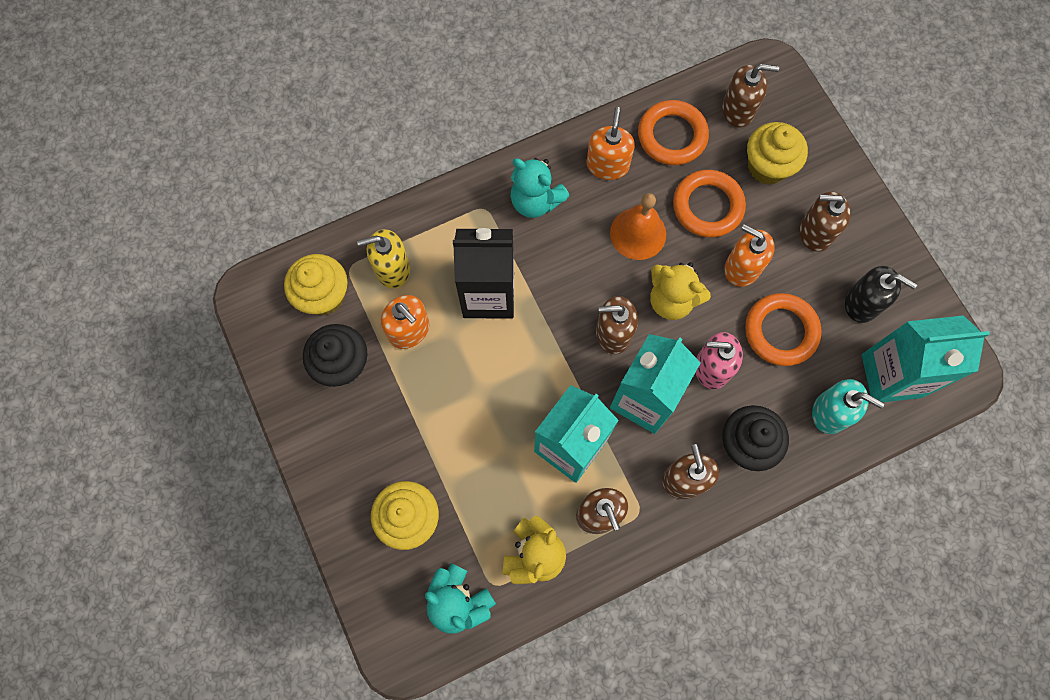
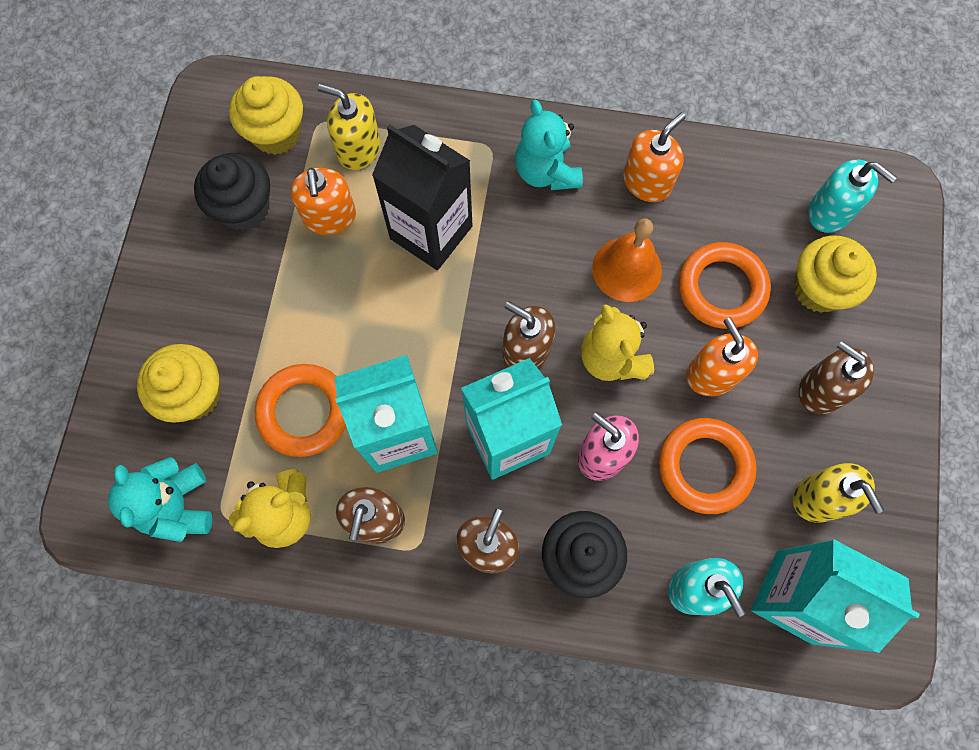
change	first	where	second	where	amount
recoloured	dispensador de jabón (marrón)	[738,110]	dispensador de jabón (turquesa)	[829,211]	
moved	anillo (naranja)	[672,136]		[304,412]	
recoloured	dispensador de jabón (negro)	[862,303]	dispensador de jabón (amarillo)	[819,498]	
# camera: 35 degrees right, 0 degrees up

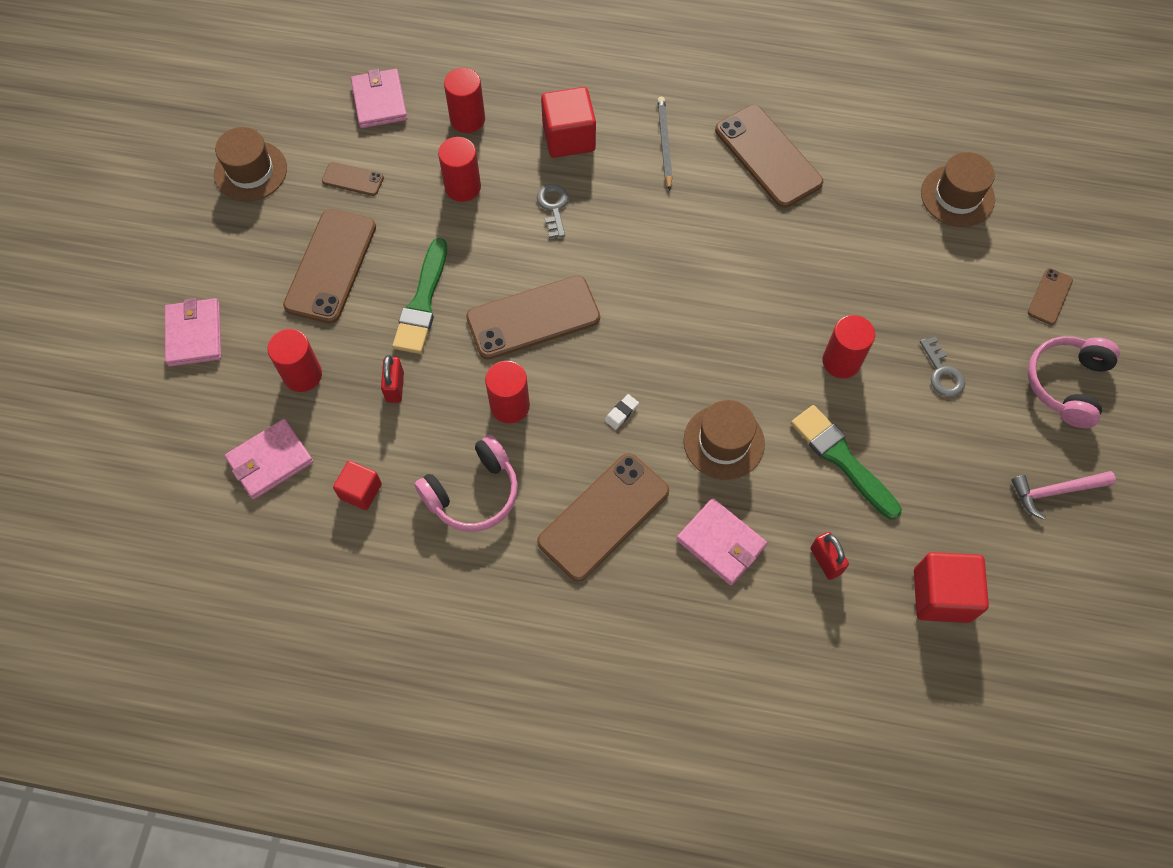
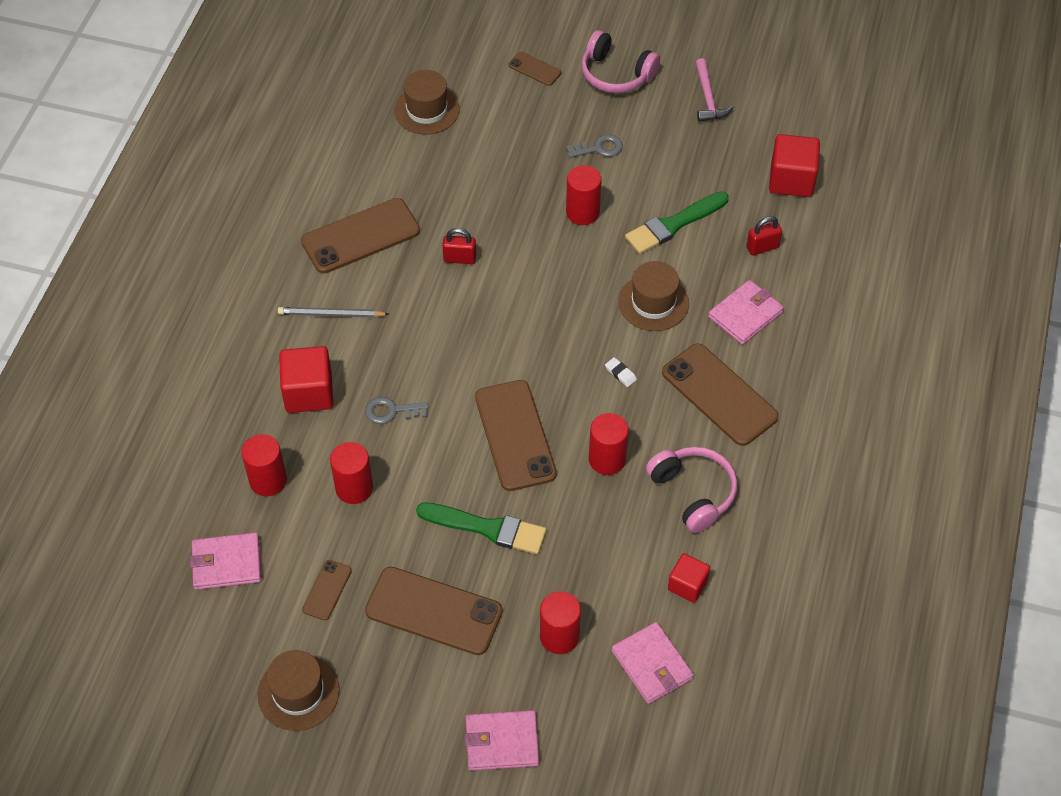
change	first	where	second	where	amount
moved	candado (rojo)	[395,387]		[459,258]	
# camera: 85 degrees left, 10 degrees down

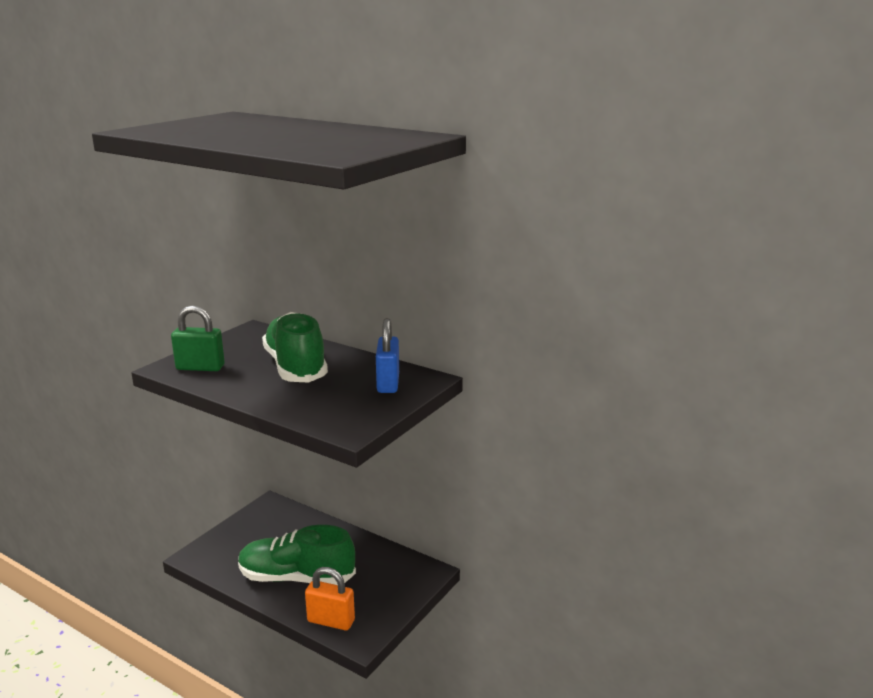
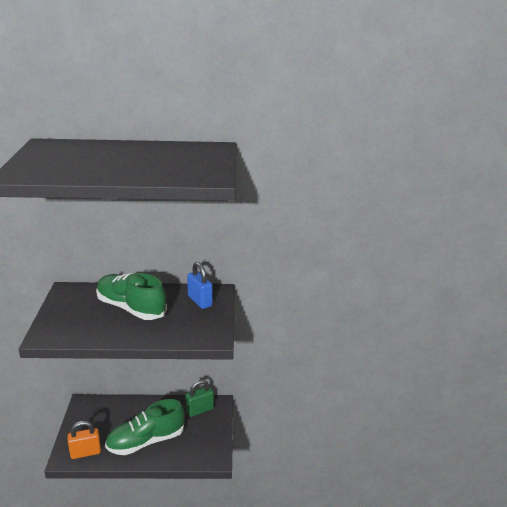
change	first	where	second	where	amount
moved	candado (verde)	[200,367]		[200,410]	
moved	candado (naranja)	[331,621]		[85,452]	
# camera: 35 degrees left, 5 degrees up

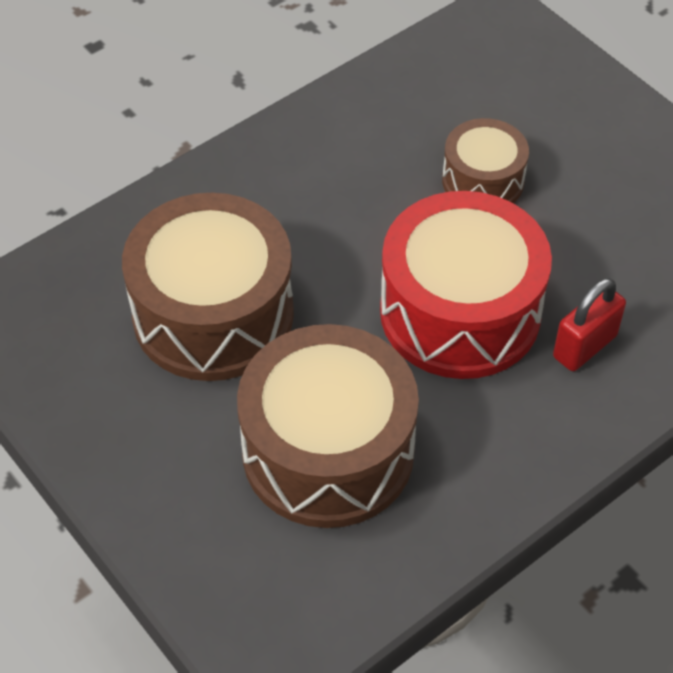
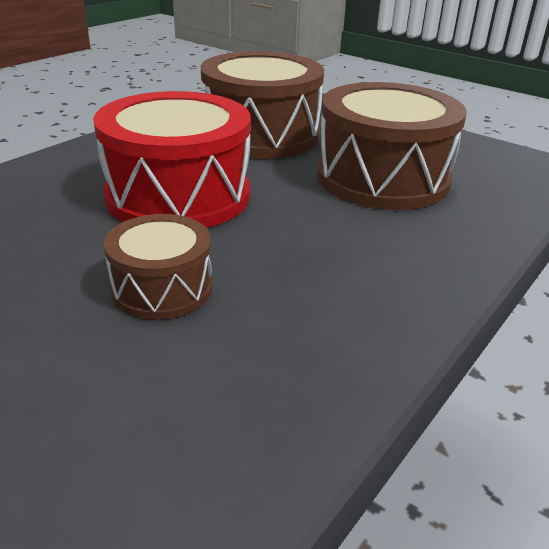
change	first	where	second	where	amount
removed	candado (rojo)	[584,346]			
# camera: 165 degrees right, 20 degrees down

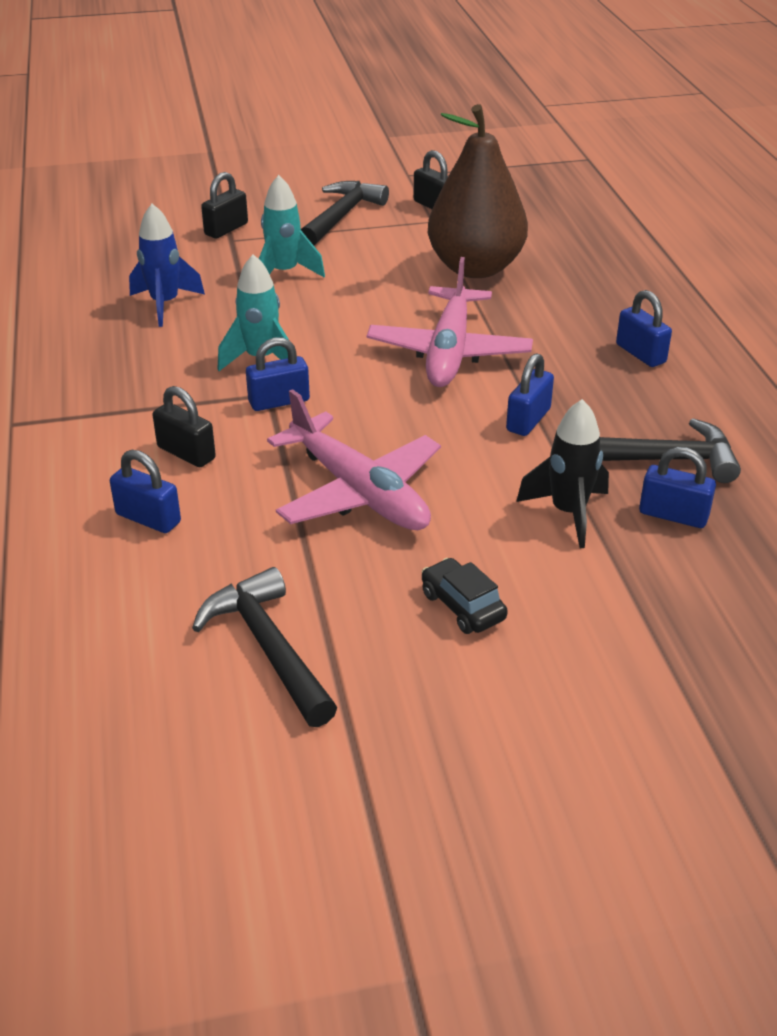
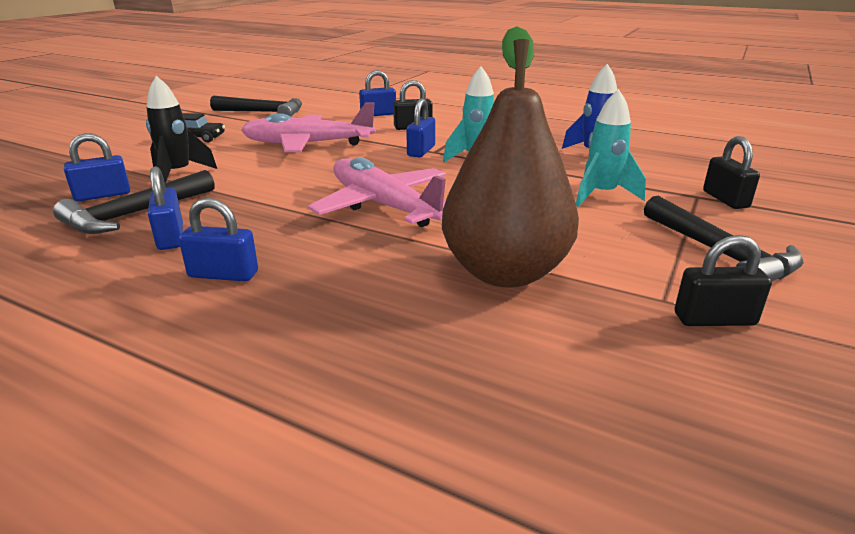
change	first	where	second	where	amount
moved	candado (azul)	[528,420]		[171,237]	
# camera: 130 degrees right, 10 degrees down

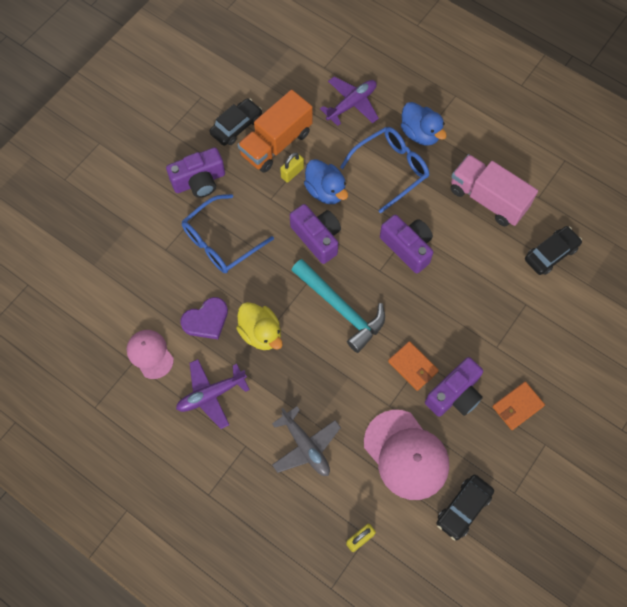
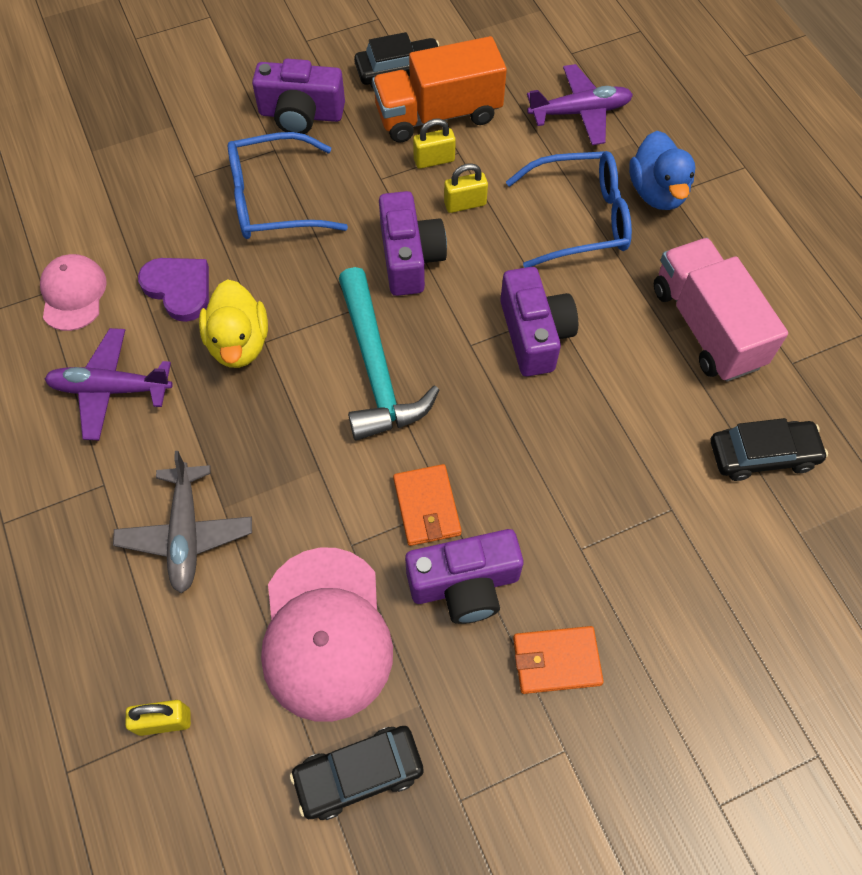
change	first	where	second	where	amount
replaced	pato (azul)	[325,191]	candado (amarillo)	[465,204]	
turned	corazón (morado)	[206,320]		[179,289]	135 degrees counterclockwise
# camera: 30 degrees right, 5 degrees down

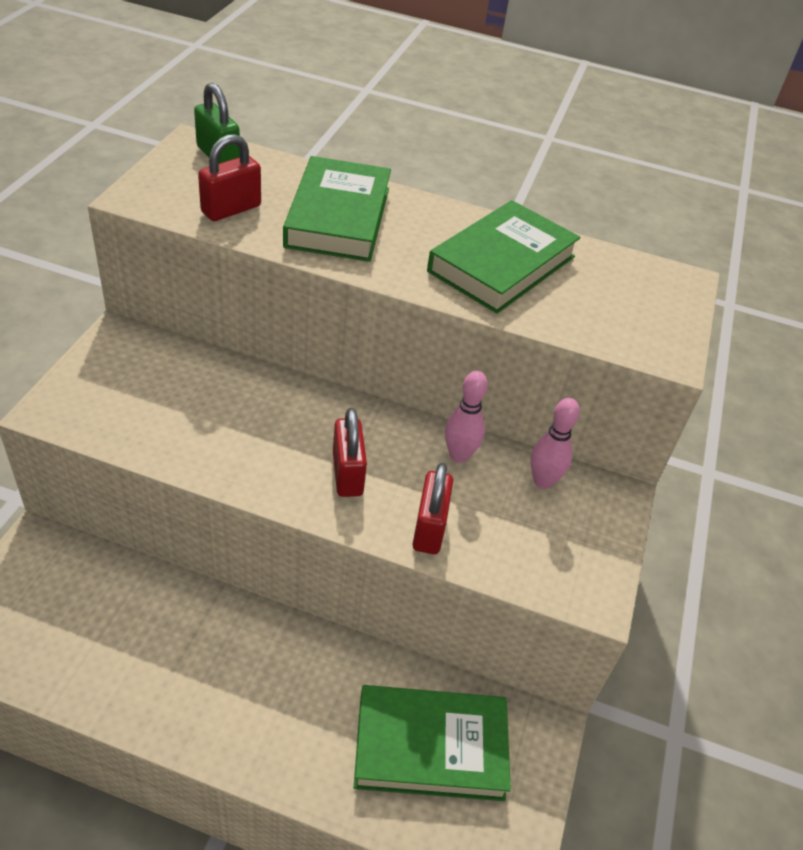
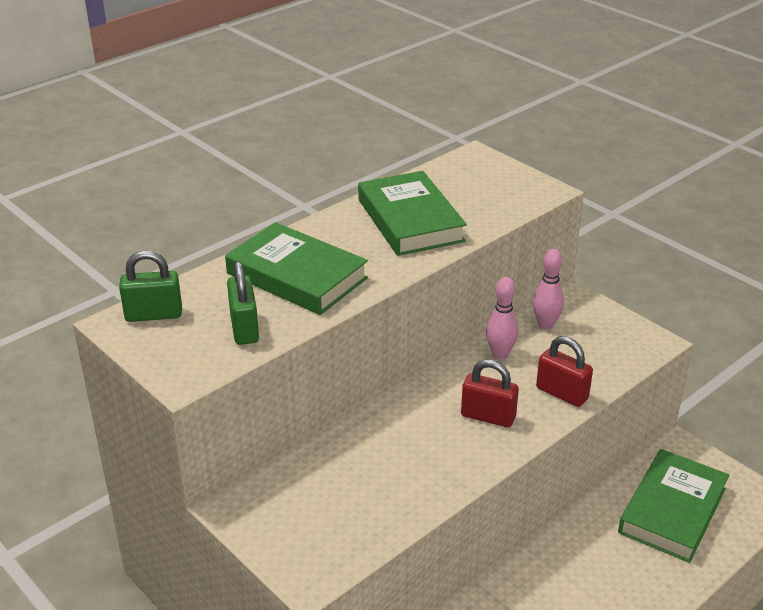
change	first	where	second	where	amount
recoloured	candado (rojo)	[231,209]	candado (verde)	[244,328]	
# camera: 55 degrees left, 10 degrees down

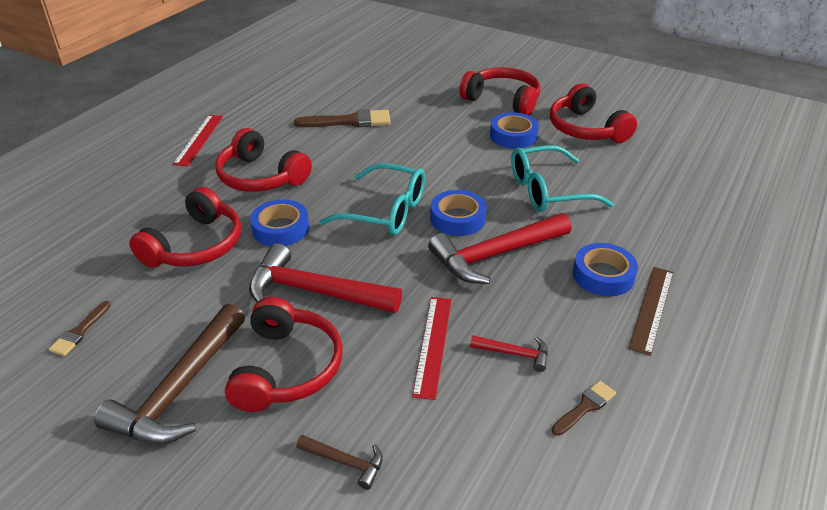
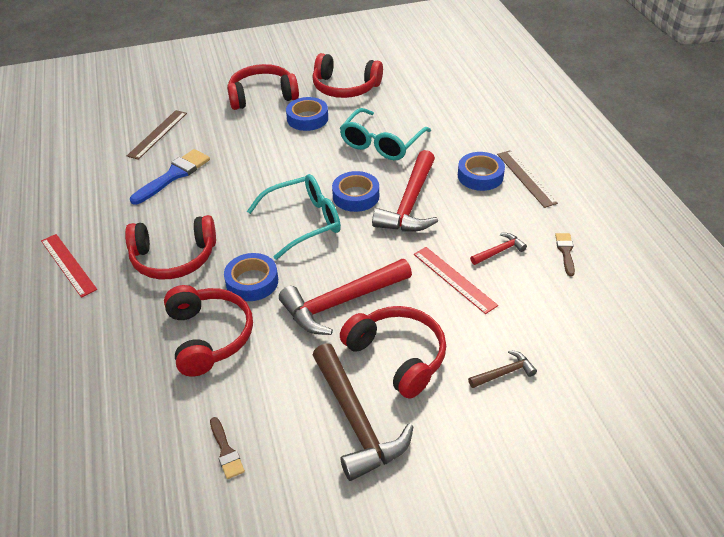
change	first	where	second	where	amount
recoloured	pincel (marrón)	[349,121]	pincel (azul)	[174,175]	
added			regla (marrón)	[158,134]	
# camera: 45 degrees left, 5 degrees up

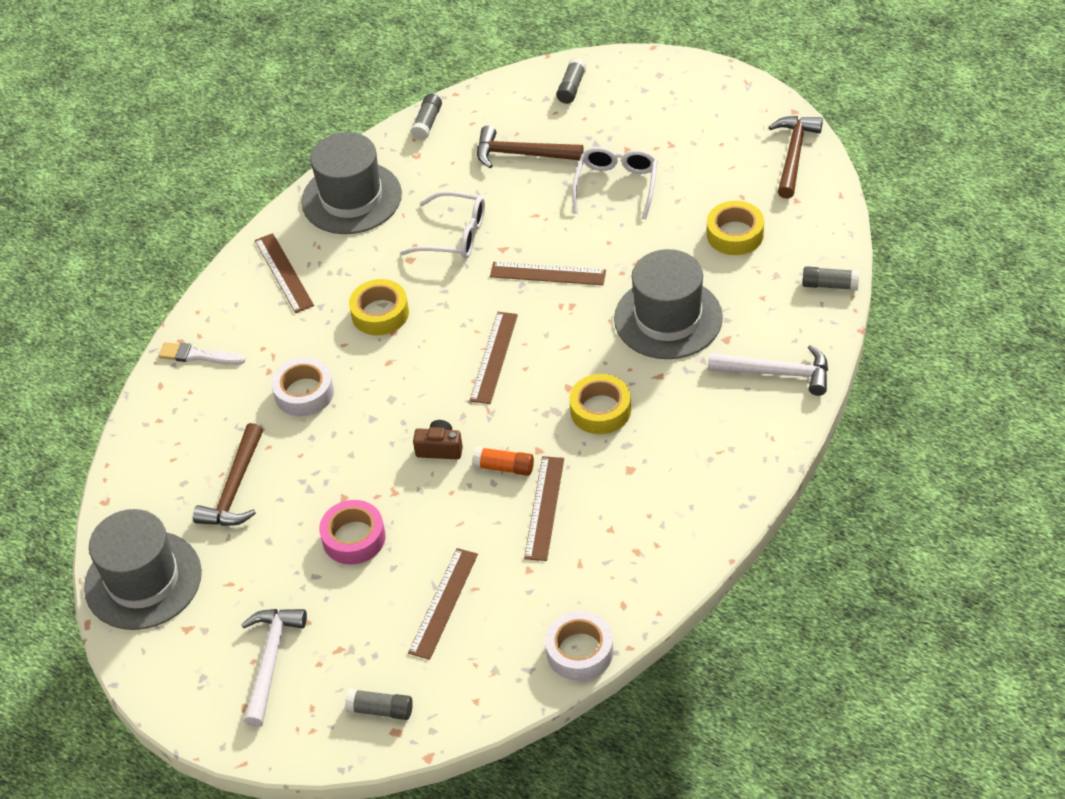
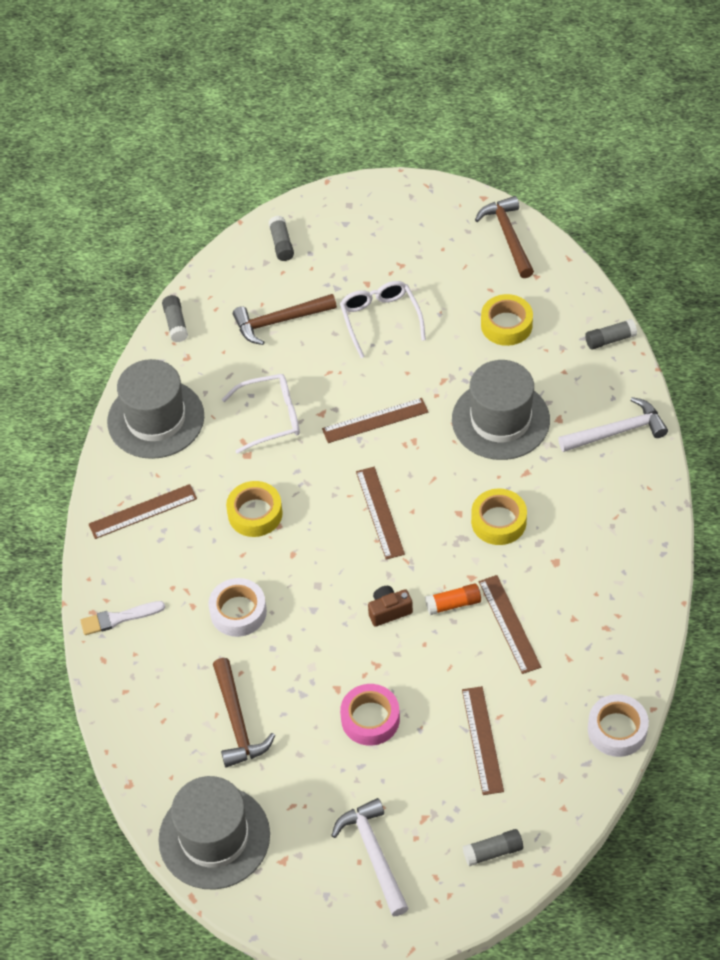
change	first	where	second	where	amount
turned	regla (marrón)	[284,273]		[143,511]	60 degrees counterclockwise
# camera: 30 degrees left, 5 degrees up

